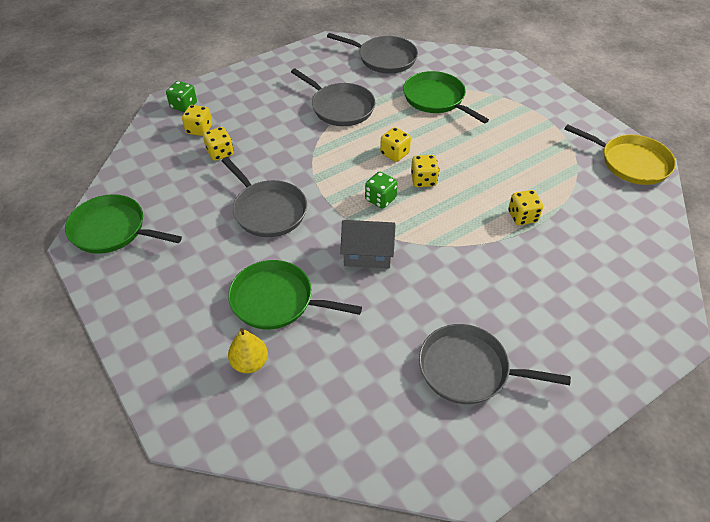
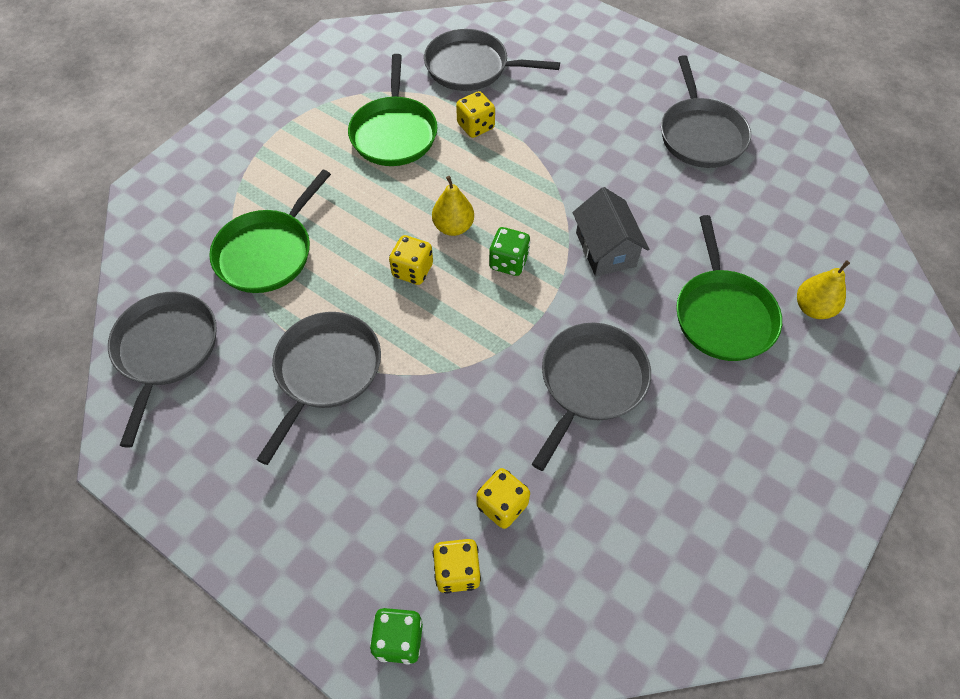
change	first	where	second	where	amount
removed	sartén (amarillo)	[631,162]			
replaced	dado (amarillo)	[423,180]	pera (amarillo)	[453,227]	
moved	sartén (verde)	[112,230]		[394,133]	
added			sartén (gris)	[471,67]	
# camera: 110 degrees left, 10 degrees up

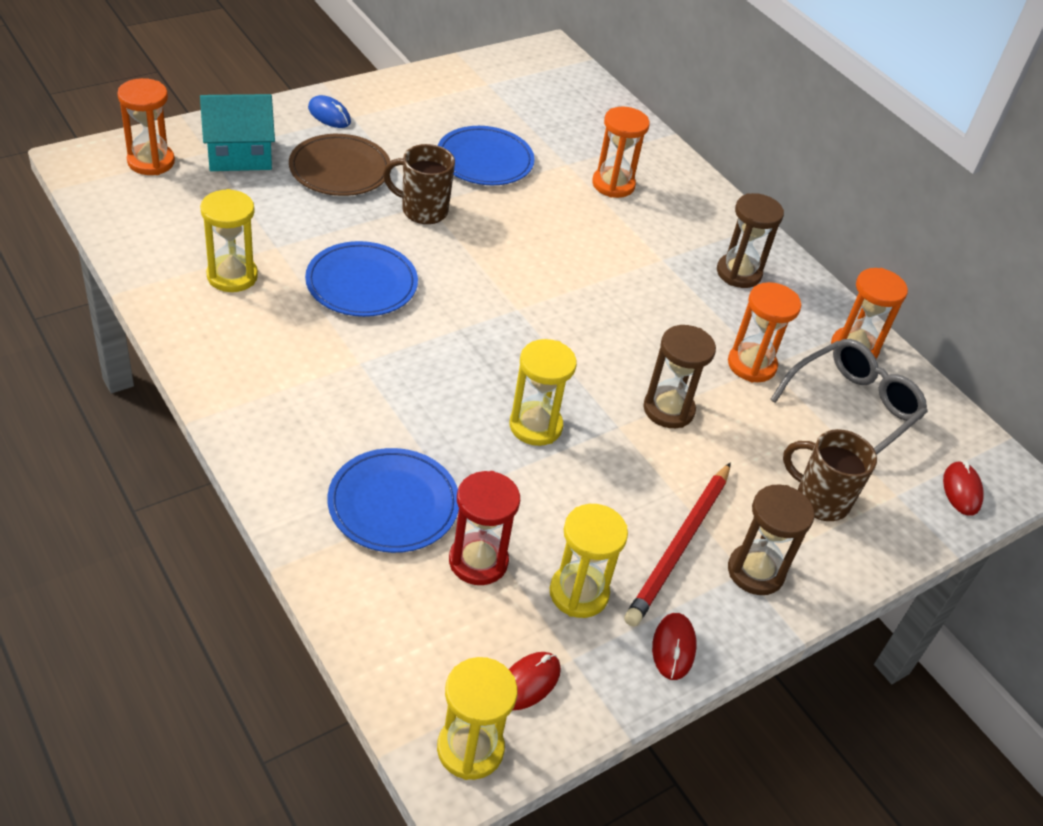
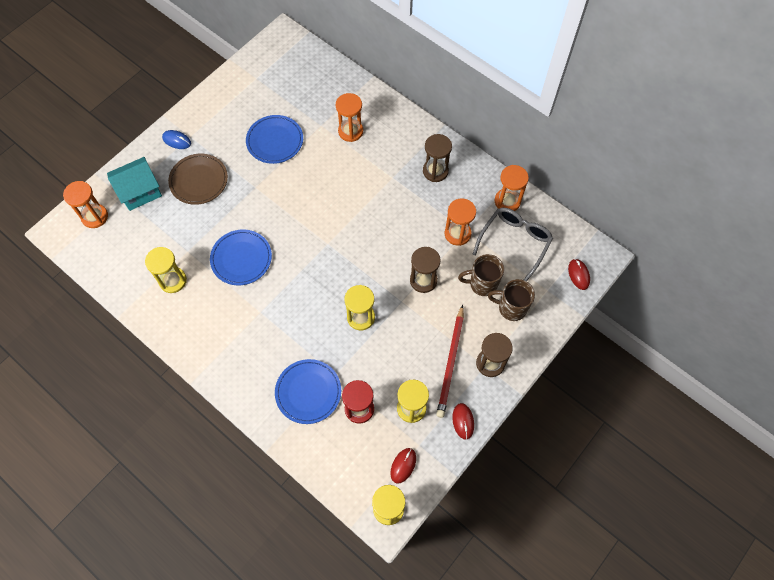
change	first	where	second	where	amount
moved	taza (marrón)	[423,210]		[482,284]	
# camera: 10 degrees left, 20 degrees up

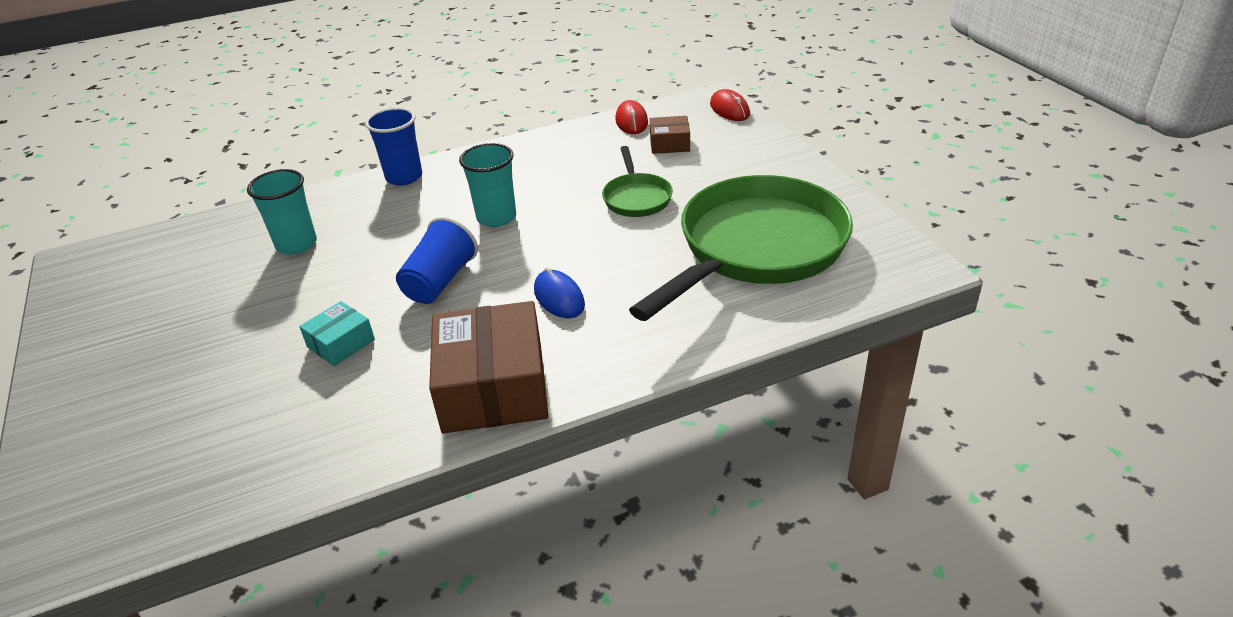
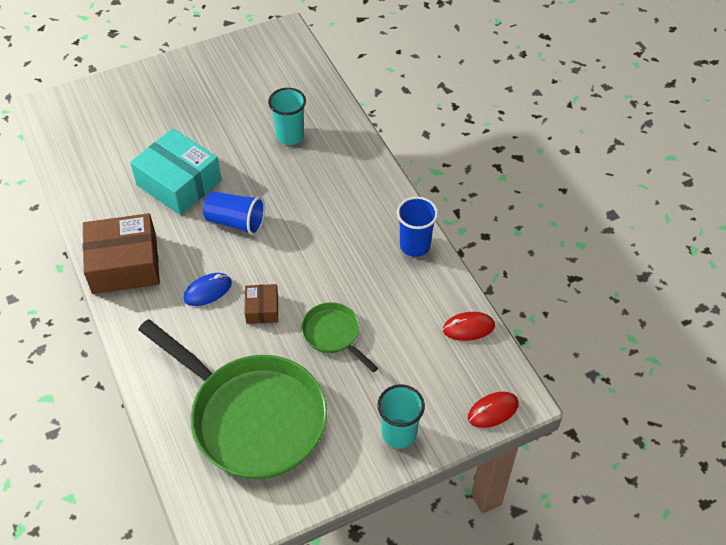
change	first	where	second	where	amount
moved	vaso (azul)	[404,177]		[415,245]	
moved	caja (marrón)	[669,144]		[262,309]	
moved	vaso (turquesa)	[496,217]		[399,433]	
turned	sartén (verde)	[636,198]		[333,334]	60 degrees clockwise
resized	caja (turquesa)	[341,343]		[179,182]	x2.03
# camera: 85 degrees right, 15 degrees up

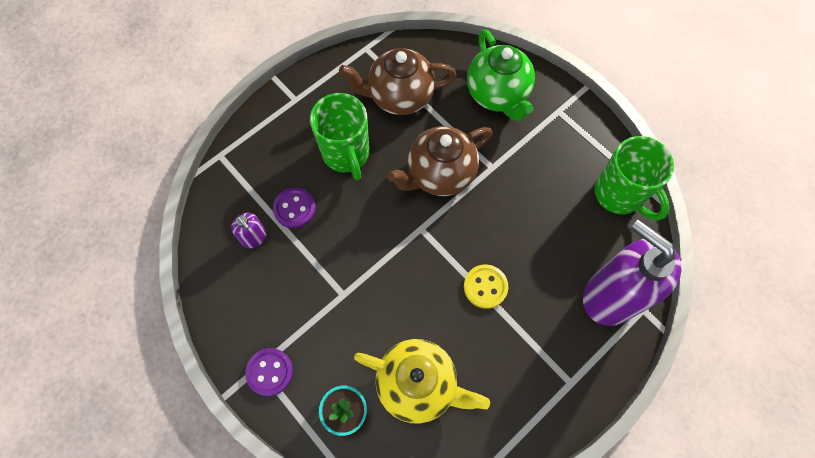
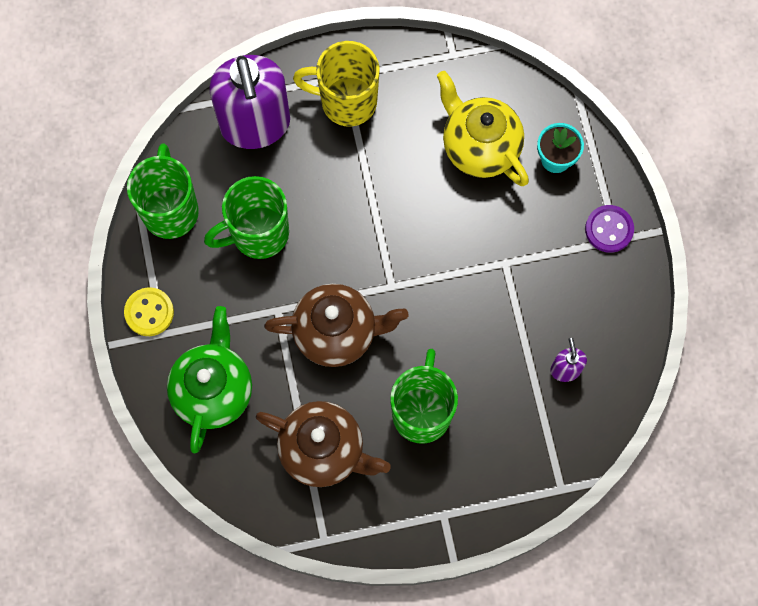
change	first	where	second	where	amount
removed	botón (morado)	[294,208]			
moved	botón (amarillo)	[485,287]		[149,312]	
added			taza (amarillo)	[346,101]	
added			taza (verde)	[258,234]	
# camera: 150 degrees left, 5 degrees up

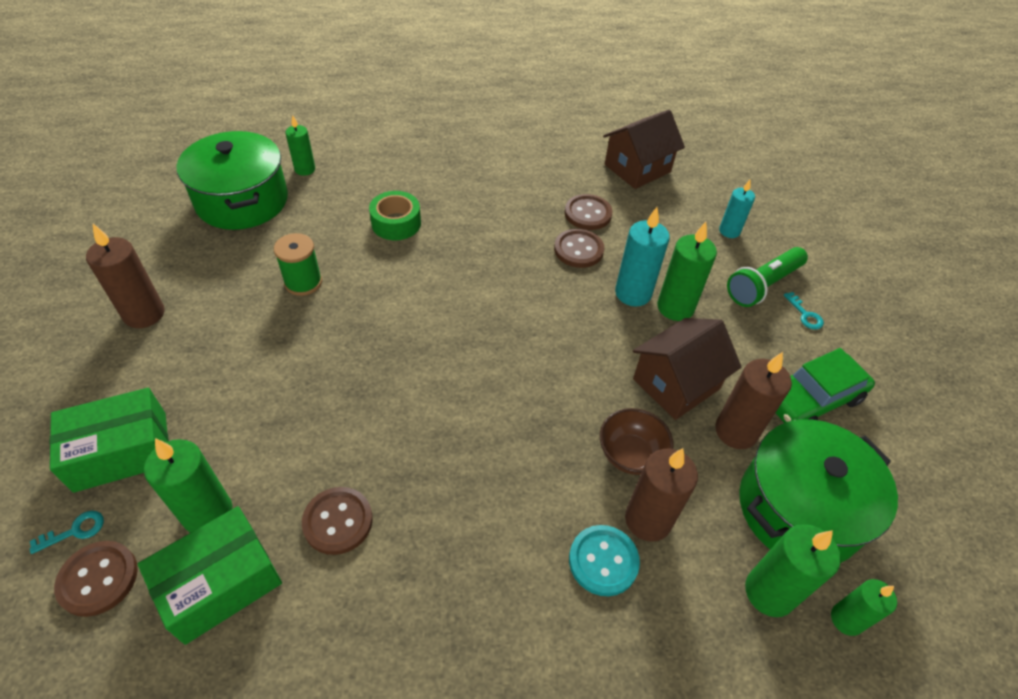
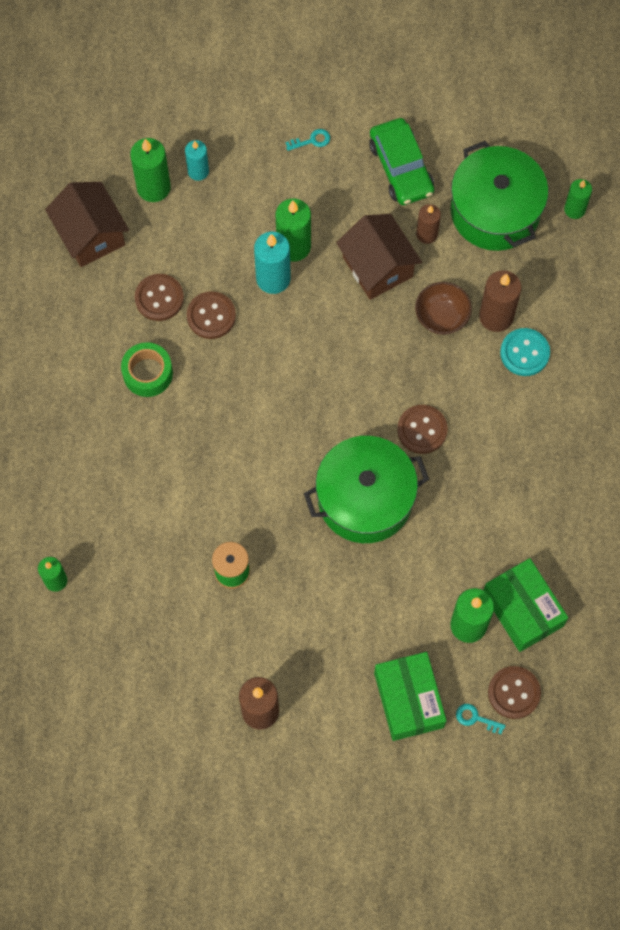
change	first	where	second	where	amount
moved	olla (verde)	[242,201]		[365,499]	
moved	cinta adhesiva (verde)	[396,223]		[147,373]	
removed	lámpara de mano (verde)	[763,285]			
resized	vela (marrón)	[736,431]		[426,234]	x0.63
moved	botón (marrón)	[338,521]		[422,430]	
turned	llave (turquesa)	[75,531]		[475,718]	45 degrees counterclockwise
moved	vela (verde)	[769,592]		[153,187]	
# camera: 80 degrees left, 20 degrees up

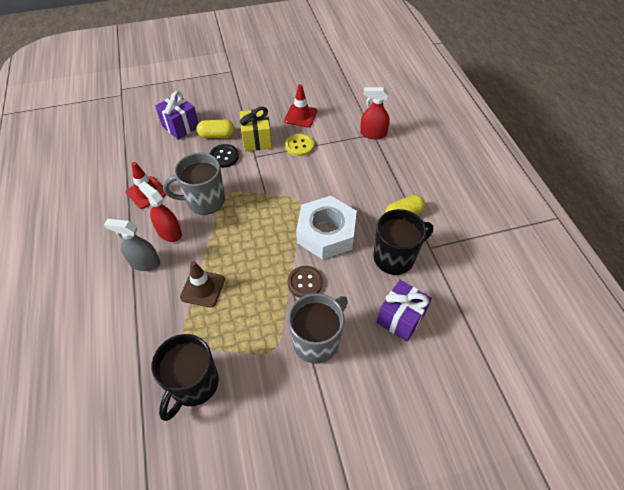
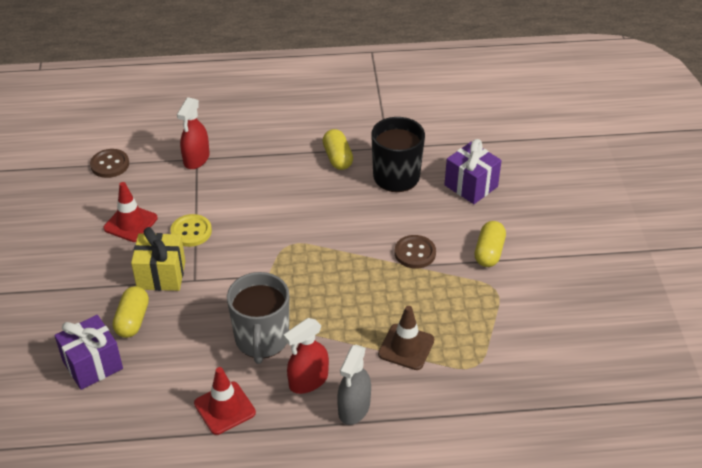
change	first	where	second	where	amount
removed	botón (negro)	[224,157]			
removed	tuerca (blanco)	[326,233]			
replaced	taza (gris)	[317,341]	cápsula (amarillo)	[489,252]	
removed	taza (negro)	[193,384]			
added			botón (marrón)	[110,164]	
# camera: 80 degrees left, 10 degrees down

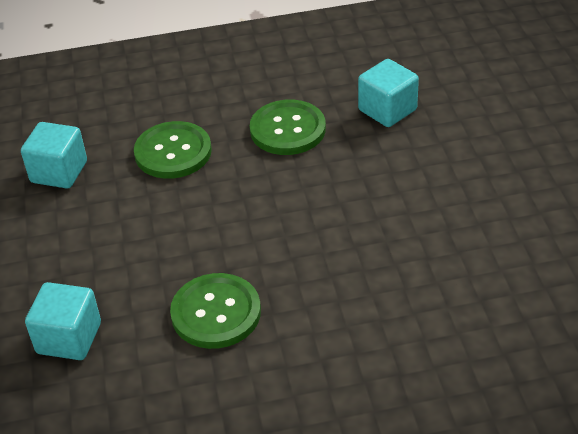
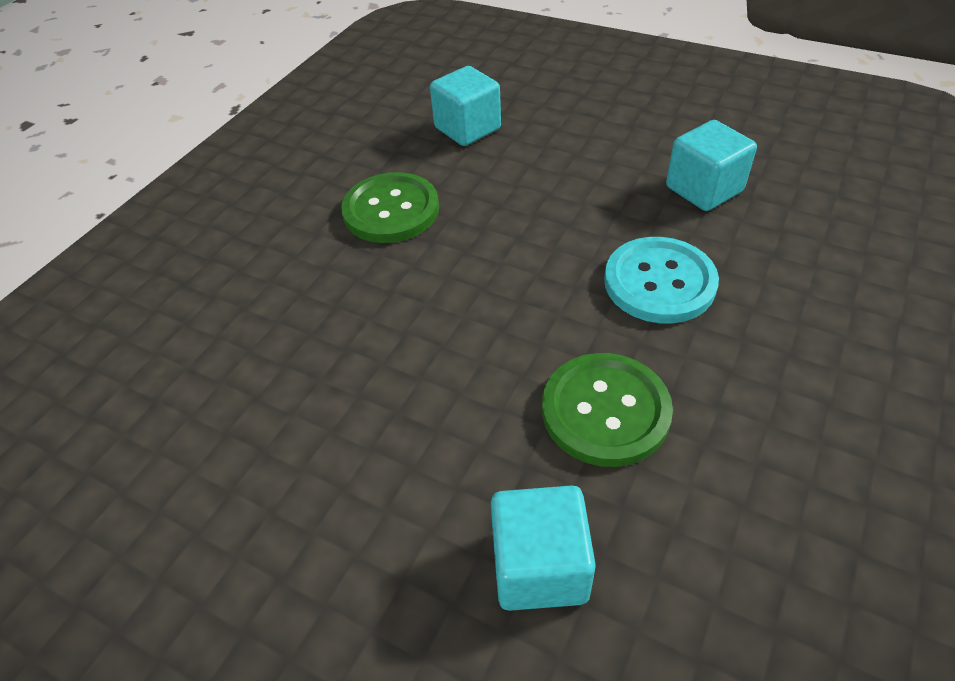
change	first	where	second	where	amount
recoloured	botón (verde)	[173,152]	botón (turquesa)	[659,282]	
# camera: 130 degrees right, 5 degrees up

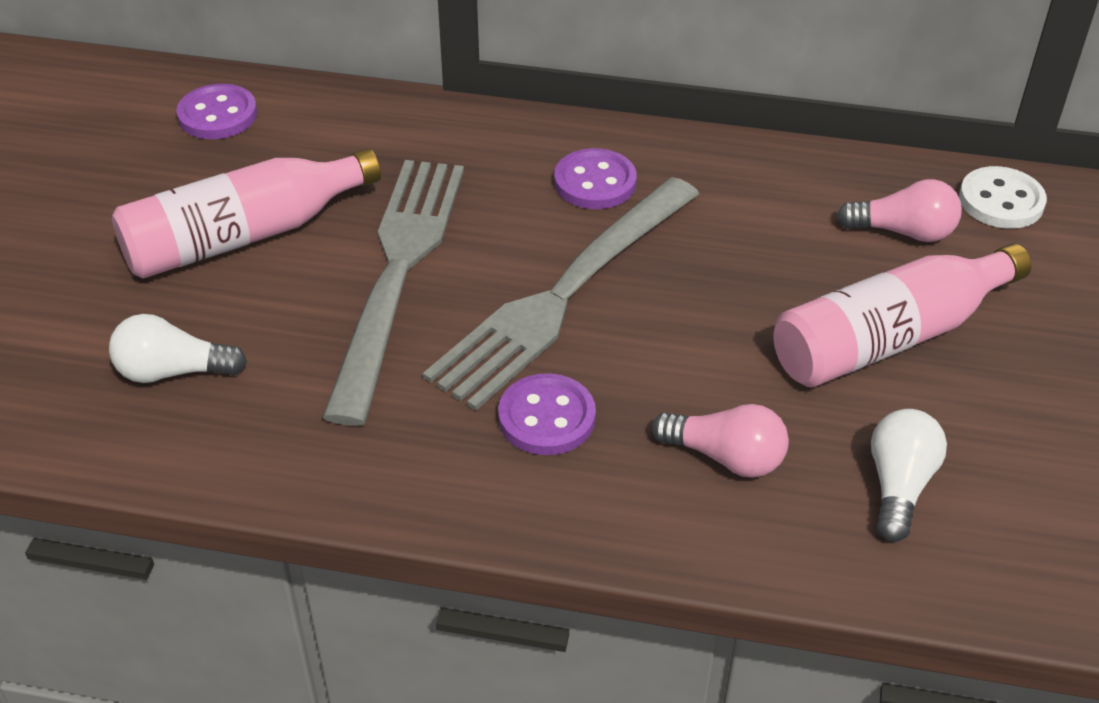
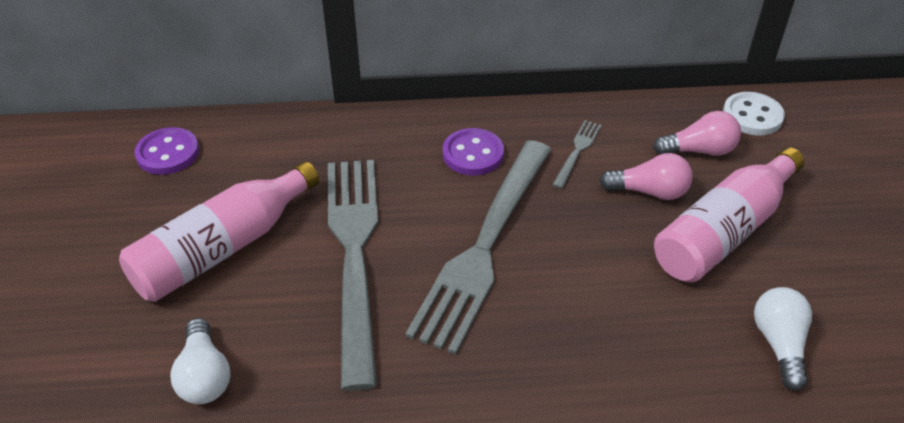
change	first	where	second	where	amount
turned	bombilla (blanco)	[173,371]		[204,375]	90 degrees counterclockwise
removed	botón (morado)	[546,417]			
moved	bombilla (rosa)	[725,457]		[649,191]	
added			tenedor (gris)	[577,151]	
# camera: 15 degrees left, 0 degrees up

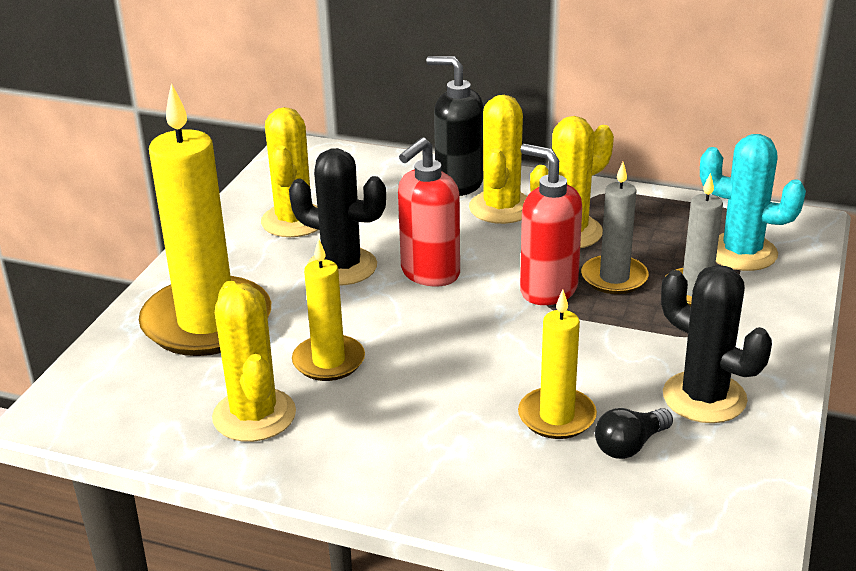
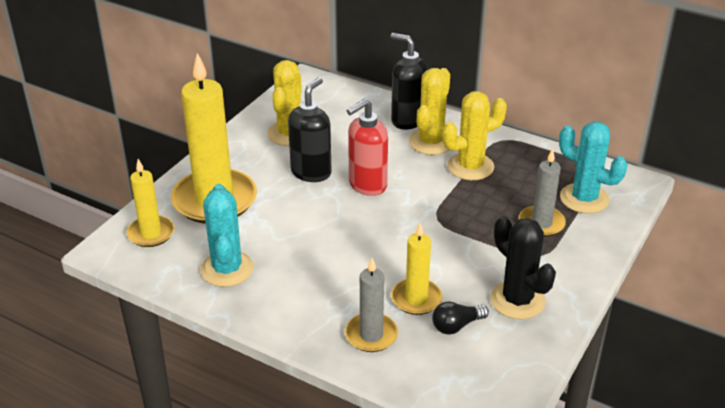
change	first	where	second	where	amount
removed	dispensador de jabón (rojo)	[548,290]			
replaced	cactus (negro)	[342,267]	dispensador de jabón (negro)	[311,172]	
moved	vela (gris)	[614,278]		[371,335]	
moved	vela (amarillo)	[328,361]		[151,233]	
recoloured	cactus (amarillo)	[254,415]	cactus (turquesa)	[227,269]	
# camera: 10 degrees right, 5 degrees up

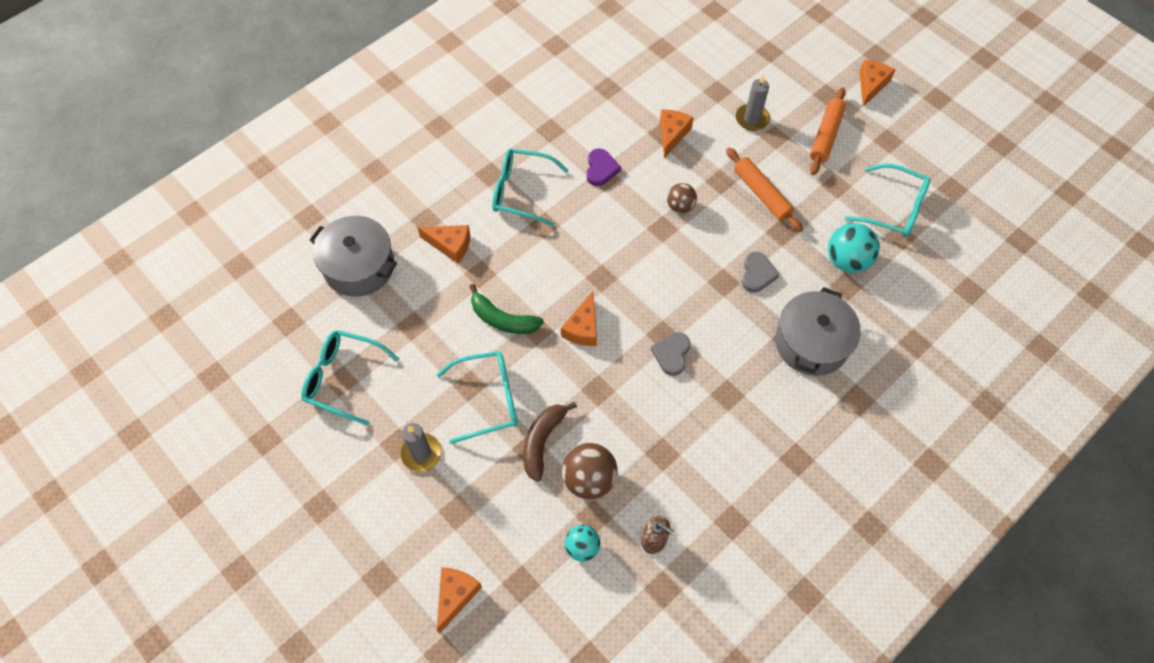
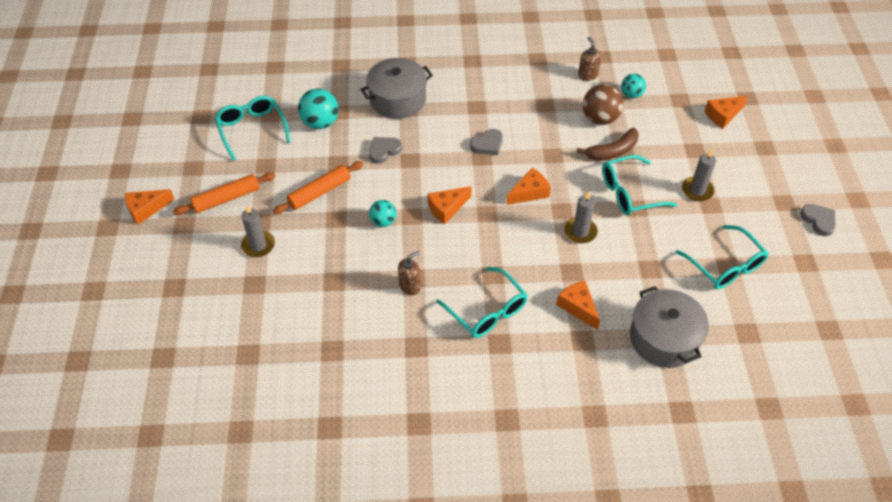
change	first	where	second	where	amount
moved	queso (naranja)	[672,134]		[447,208]	
turned	rodillo (naranja)	[762,194]		[319,192]	45 degrees clockwise
replaced	corazón (morado)	[601,169]	dispensador de jabón (marrón)	[410,286]	
recoloured	pelota (marrón)	[680,206]	pelota (turquesa)	[383,221]	
replaced	plátano (verde)	[502,319]	vela (gris)	[580,232]	
turned	gafas (turquesa)	[487,399]		[630,193]	45 degrees counterclockwise
added			corazón (gris)	[818,220]	
# camera: 140 degrees left, 10 degrees down

